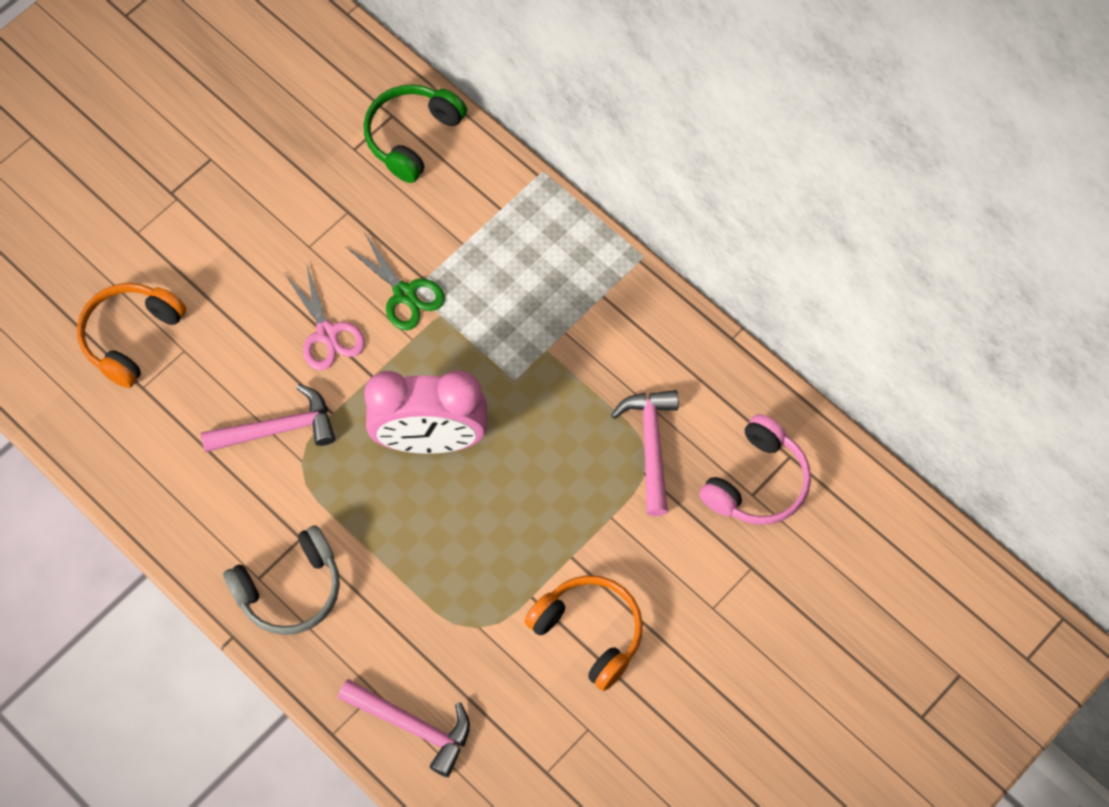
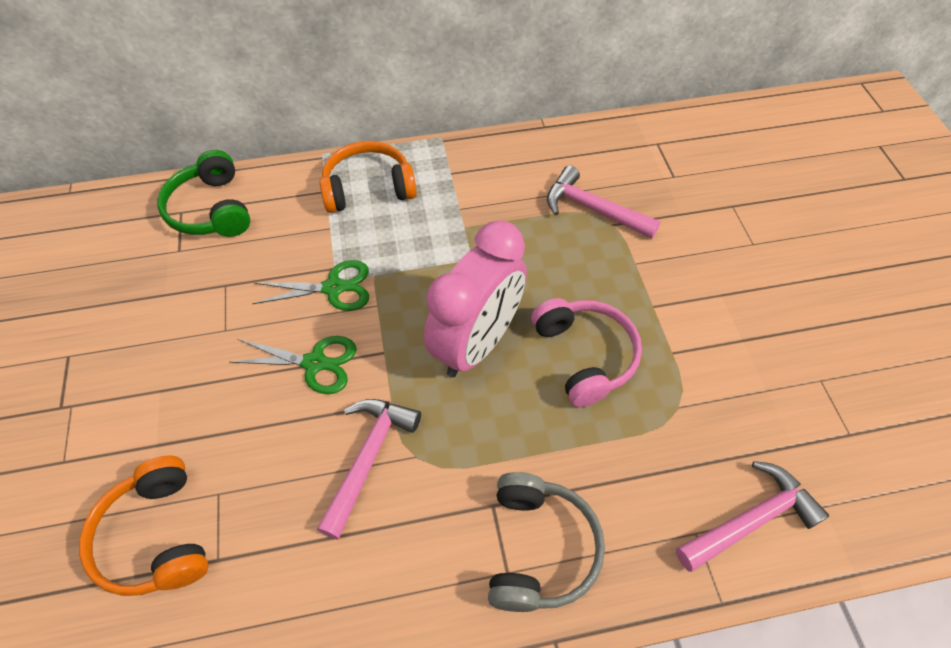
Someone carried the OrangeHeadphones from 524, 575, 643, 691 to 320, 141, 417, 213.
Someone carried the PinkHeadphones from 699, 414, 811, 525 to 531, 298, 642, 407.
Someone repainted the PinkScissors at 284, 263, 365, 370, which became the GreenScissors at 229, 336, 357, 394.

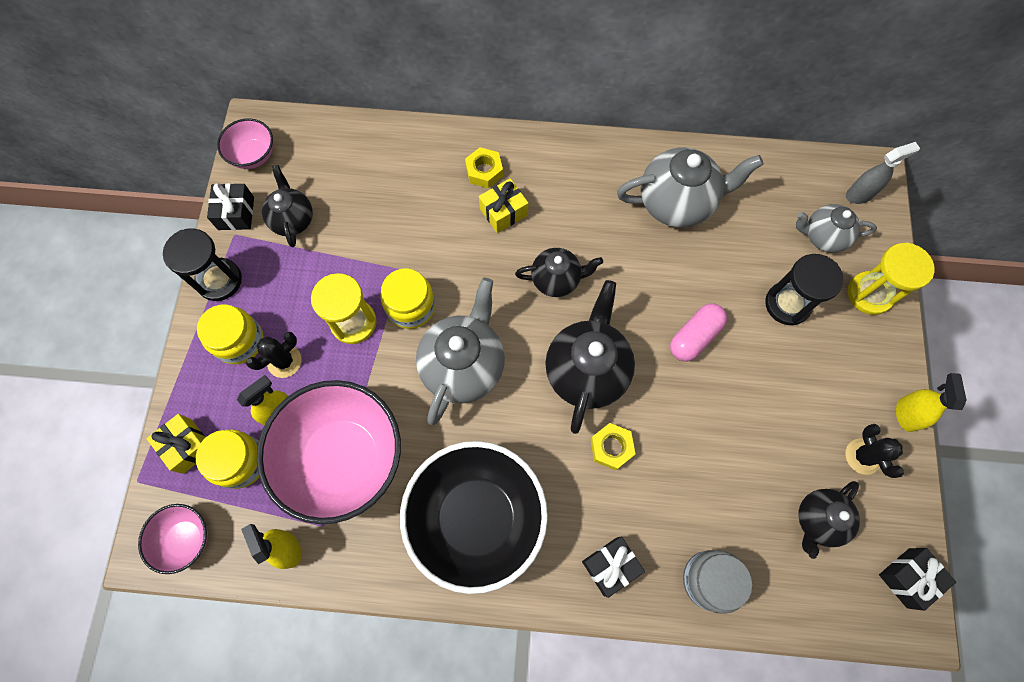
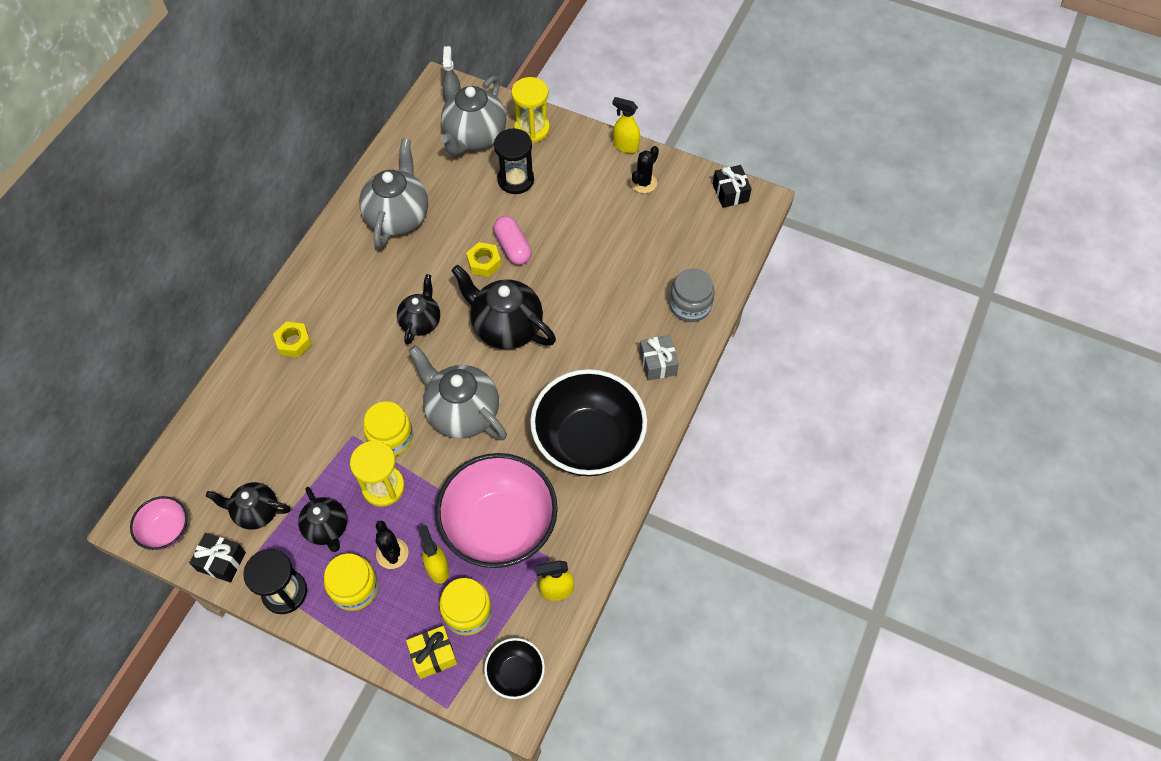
Someone took away the YellowGift at 479, 178, 529, 233.
Someone carried the YellowNut from 590, 423, 635, 470 to 466, 242, 501, 277.
Someone carried the BlackTeapot from 798, 481, 860, 559 to 298, 487, 347, 552.
Someone repainted the PinkBowl at 138, 504, 208, 574, which became the BlackBowl at 484, 638, 545, 699.
Someone repainted the BlackGift at 582, 537, 645, 598, which became the GreyGift at 639, 335, 679, 381.
Someone rotated the BlackCactus at 845, 424, 904, 478 by 60 degrees counterclockwise.
Someone scaled the GreyTeapot at 796, 204, 877, 253 by 1.65.

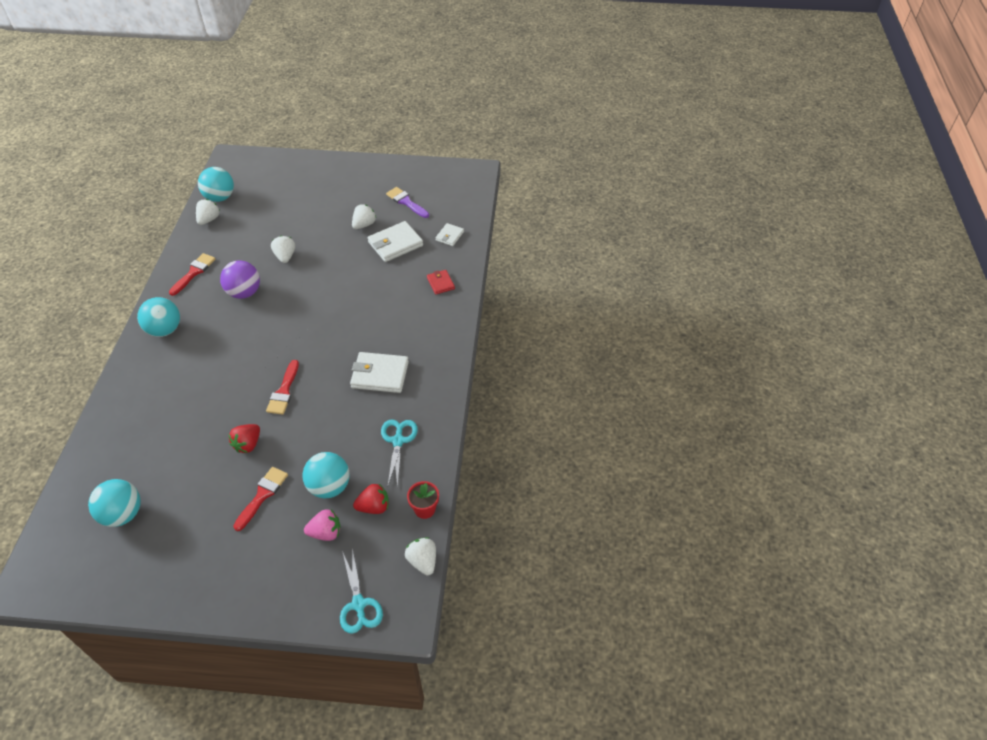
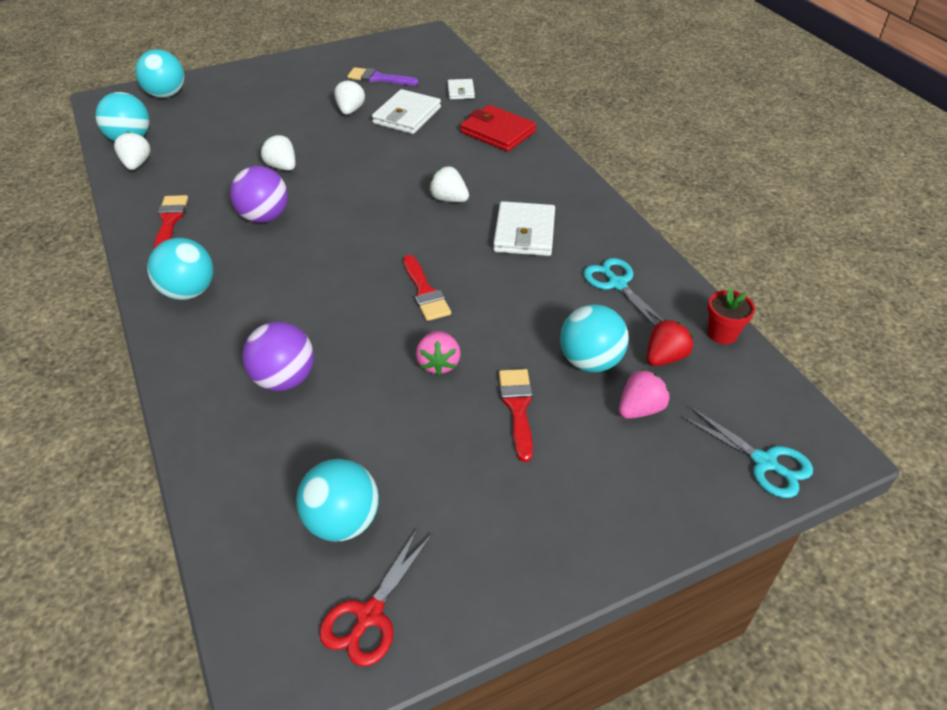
Someone put down the TurquoiseBall at 135, 49, 184, 98.
Someone put down the PurpleBall at 242, 322, 314, 391.
Someone put down the RedScissors at 319, 527, 432, 666.
Someone carried the WhiteStrawberry from 405, 537, 436, 575 to 429, 166, 469, 202.
Someone repainted the RedStrawberry at 229, 424, 260, 453, which became the PinkStrawberry at 416, 331, 461, 376.
Someone rotated the WhiteWallet at 350, 352, 409, 393 by 60 degrees counterclockwise.
Someone scaled the RedWallet at 427, 270, 455, 294 by 1.79.

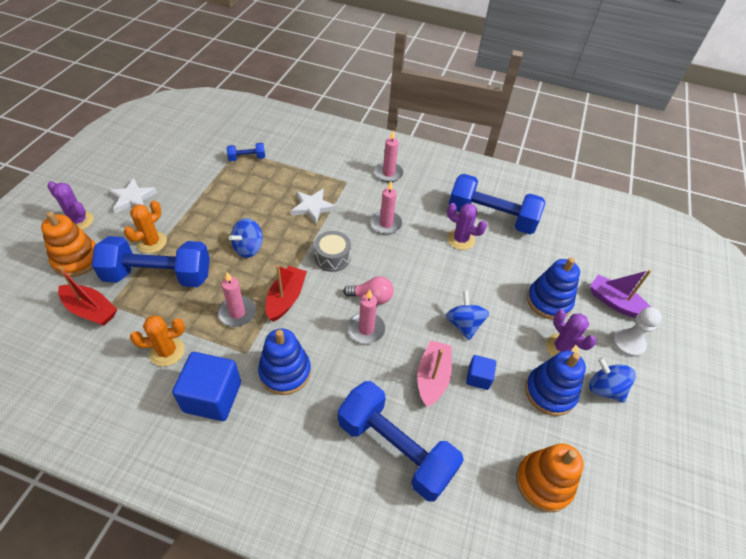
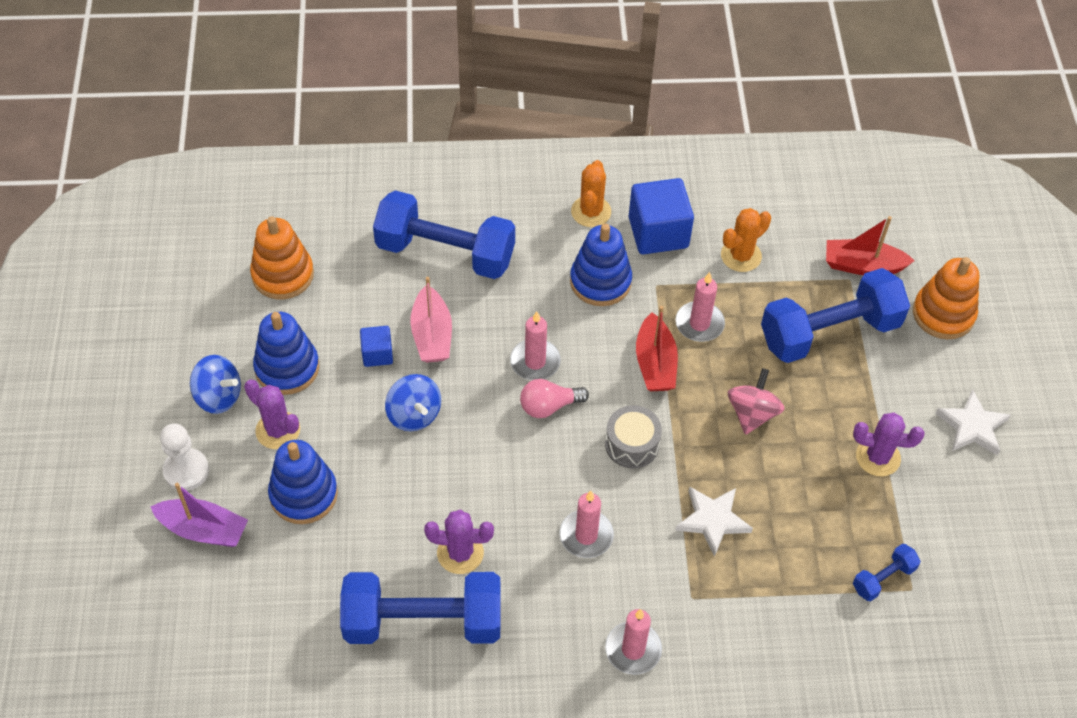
Someone carried the PurpleCactus from 47, 181, 94, 230 to 853, 413, 925, 476.
Someone carried the OrangeCactus from 124, 200, 167, 253 to 571, 160, 611, 227.
Someone repainted the BlueSpinningTop at 229, 218, 263, 258, which became the PinkSpinningTop at 728, 368, 785, 435.

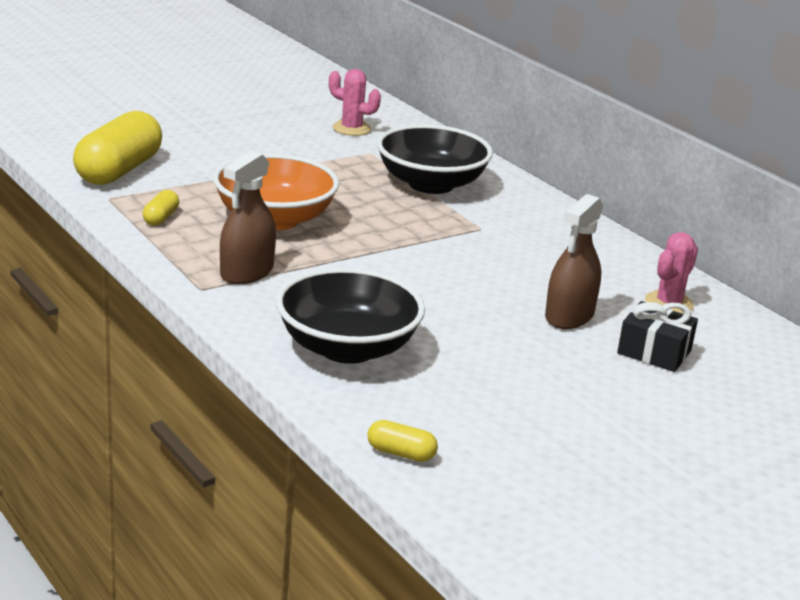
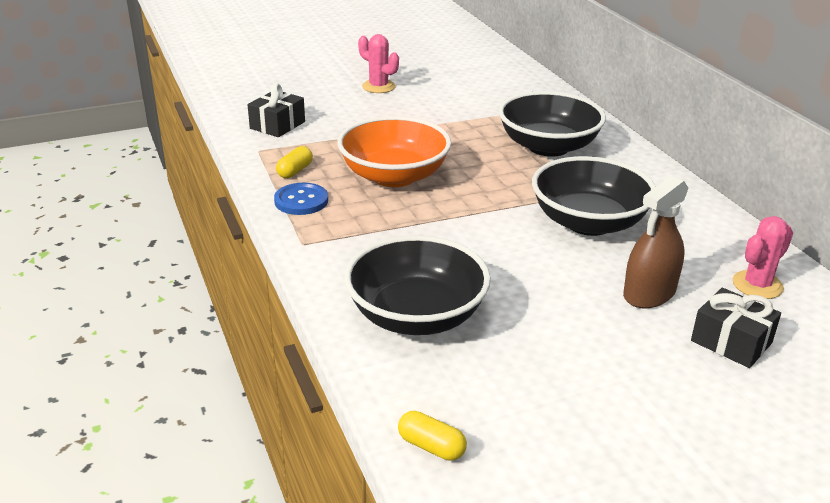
Someone took away the BrownSprayBottle at 220, 151, 276, 284.
Someone put down the BlueButton at 274, 183, 328, 215.
Someone put down the BlackBowl at 532, 156, 656, 236.
Someone carried the PinkCactus from 329, 69, 381, 136 to 358, 34, 399, 93.
Someone swapped the YellowCapsule at 73, 111, 162, 185 for the BlackGift at 248, 83, 305, 137.

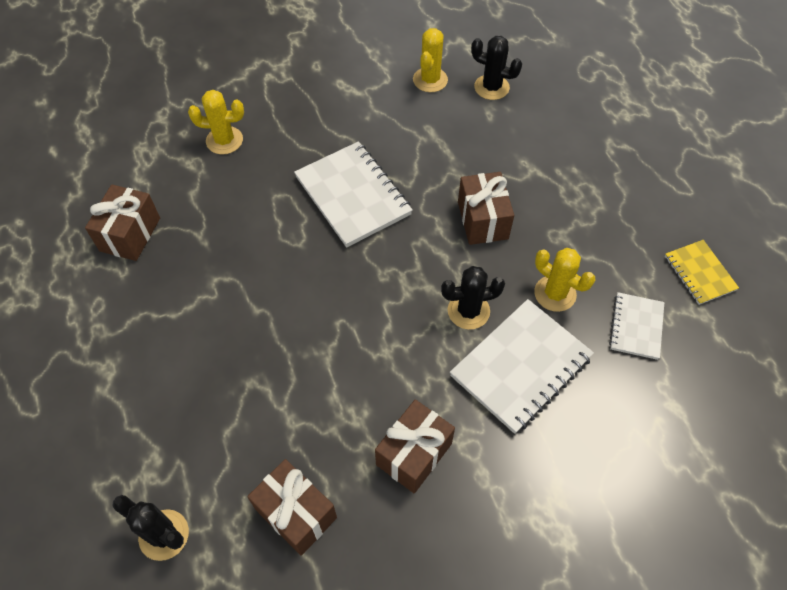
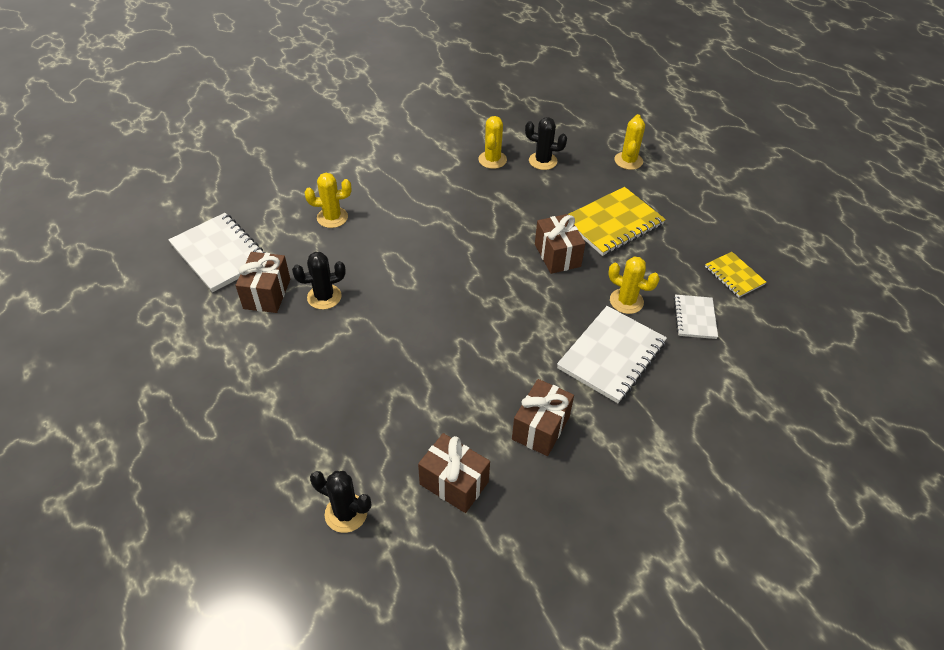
Someone put down the YellowNotebook at 568, 187, 666, 256.
Someone put down the YellowCactus at 615, 114, 645, 170.
Someone carried the WhiteNotebook from 294, 141, 413, 248 to 168, 213, 266, 292.
Someone carried the BlackCactus from 441, 266, 505, 330 to 292, 252, 346, 310.

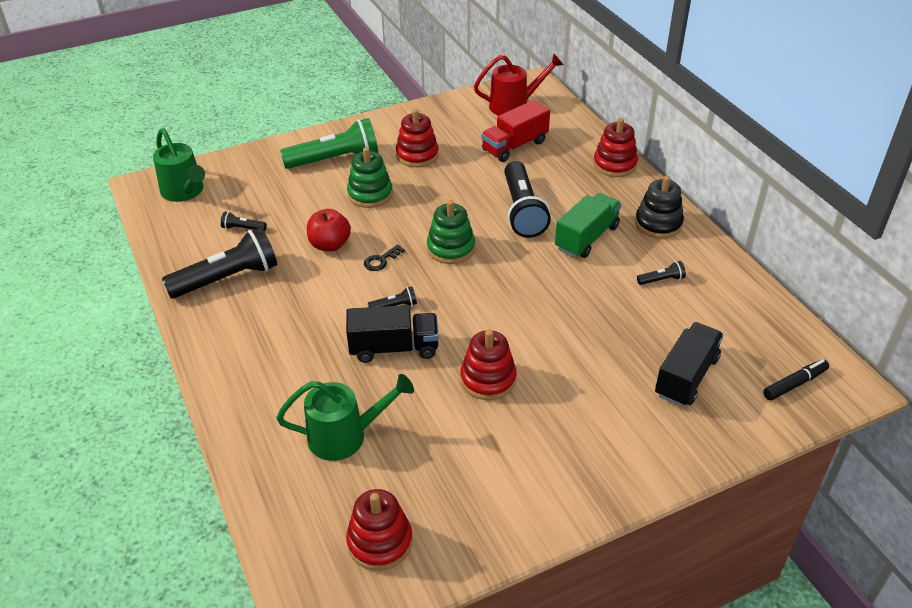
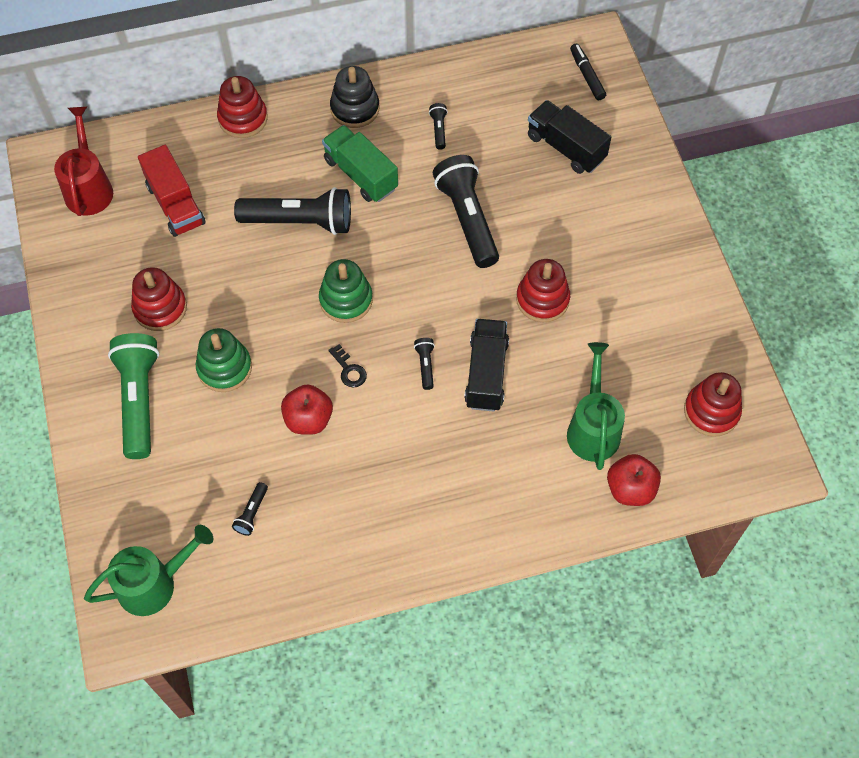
Someone put down the RedApple at 607, 454, 661, 506.
Someone carried the BlackFlashlight from 162, 227, 277, 299 to 433, 155, 499, 268.

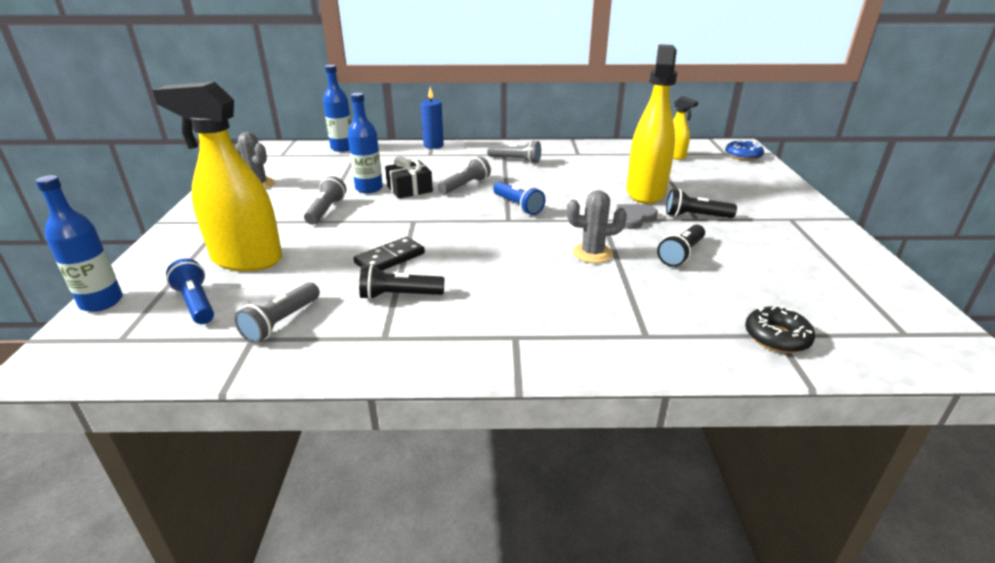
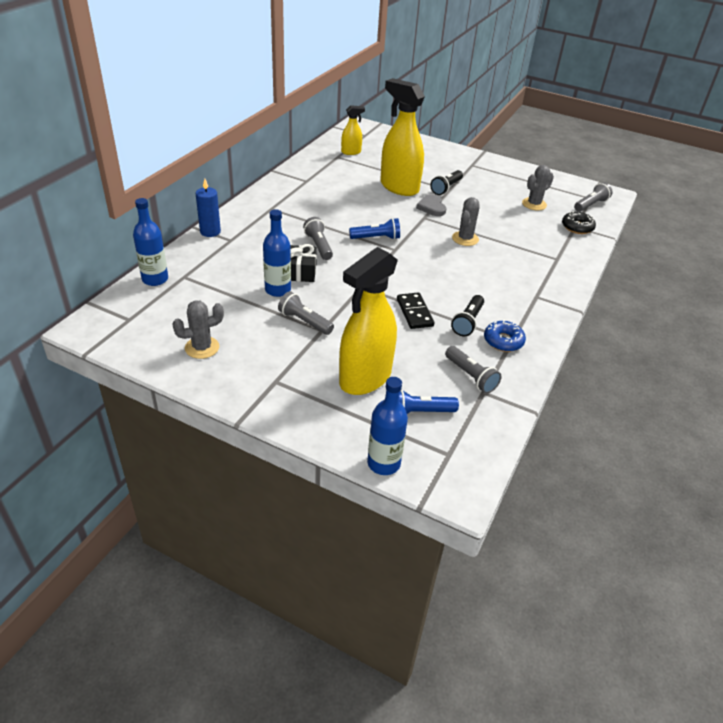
Someone took away the BlackFlashlight at 657, 225, 705, 267.
Someone put down the GreyCactus at 522, 165, 554, 210.
Someone carried the GreyFlashlight from 487, 140, 541, 164 to 574, 182, 613, 212.
Someone carried the BlueDonut from 725, 140, 764, 161 to 484, 320, 526, 352.

